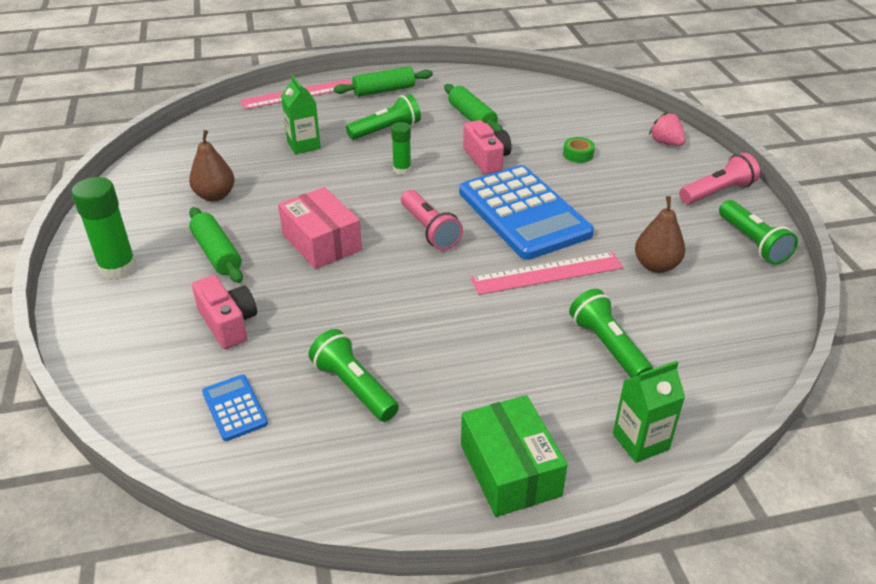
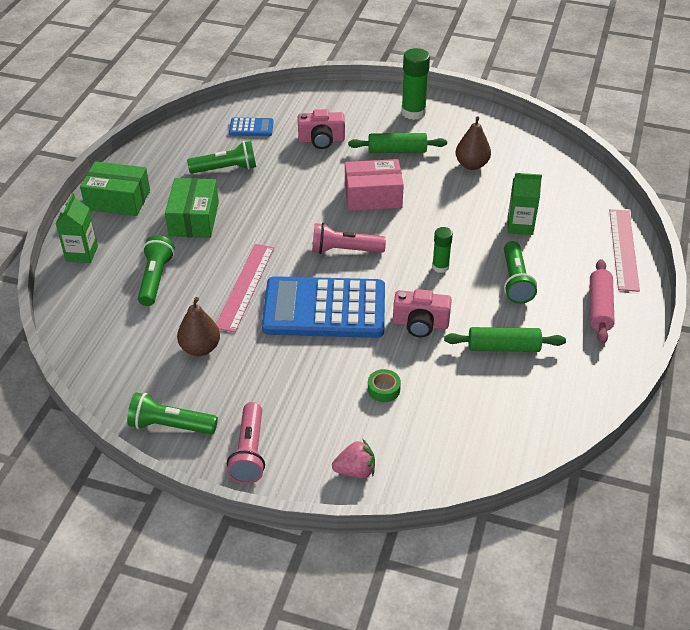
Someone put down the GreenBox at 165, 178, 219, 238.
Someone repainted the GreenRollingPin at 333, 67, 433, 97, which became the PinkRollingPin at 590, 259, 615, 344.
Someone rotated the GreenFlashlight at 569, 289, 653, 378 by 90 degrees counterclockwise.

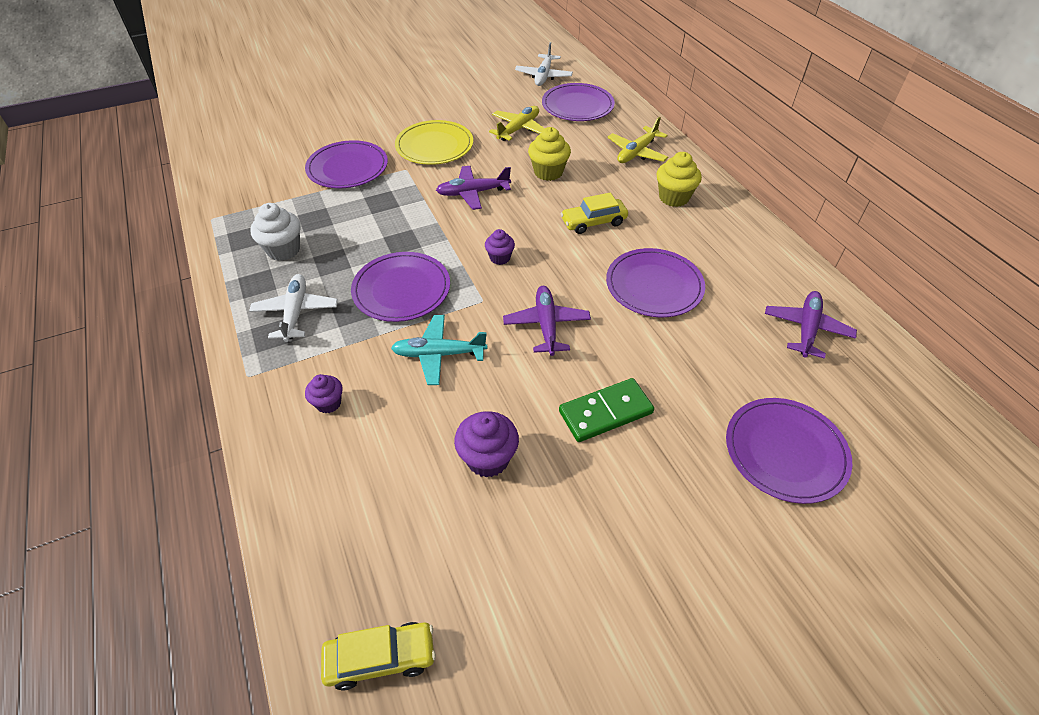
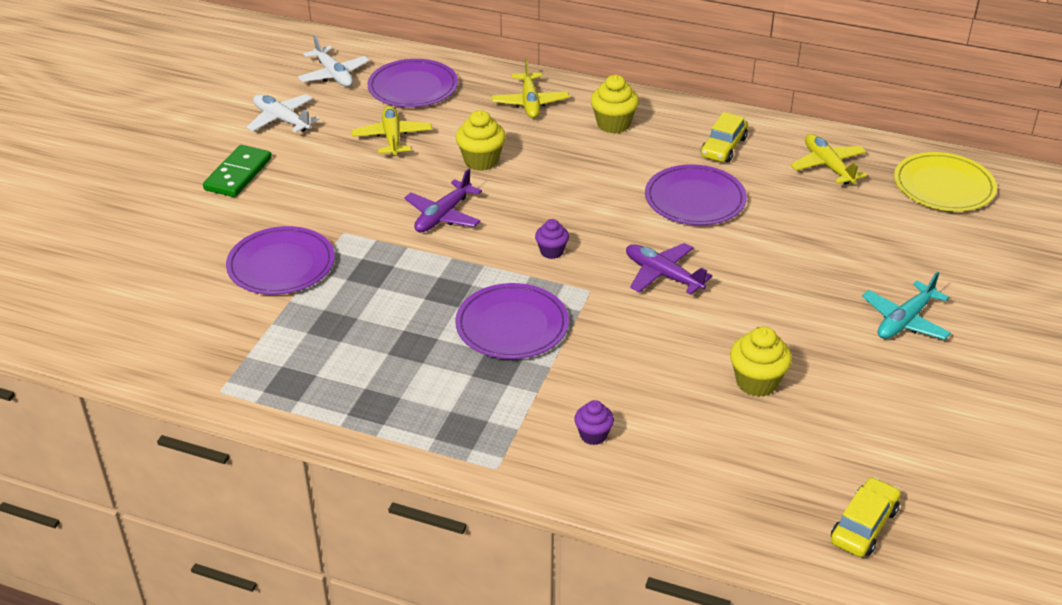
Someone took away the WhiteCupcake at 250, 203, 301, 261.
Someone took away the PurplePlate at 726, 398, 852, 504.
Someone carried the WhitePlane from 249, 274, 338, 342 to 247, 94, 320, 133.
Someone carried the TurquoisePlane from 391, 315, 487, 385 to 862, 271, 951, 340.
Someone carried the YellowPlate from 395, 120, 473, 165 to 894, 152, 997, 211.
Someone carried the GreenDomino from 559, 378, 654, 442 to 203, 145, 272, 197.
Someone carried the YellowCar from 561, 192, 628, 234 to 701, 112, 748, 162.
Someone repainted the PurpleCupcake at 454, 411, 519, 478, which became the YellowCupcake at 730, 326, 792, 397.
Someone repainted the PurplePlane at 765, 291, 857, 359, which became the YellowPlane at 790, 134, 867, 185.

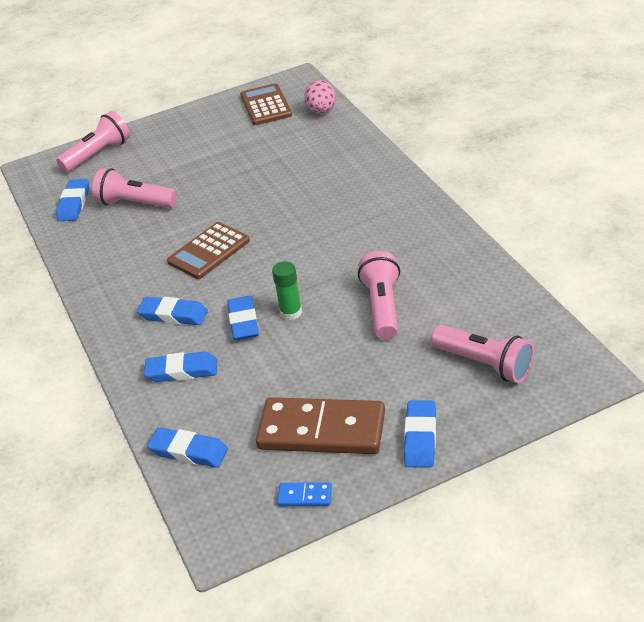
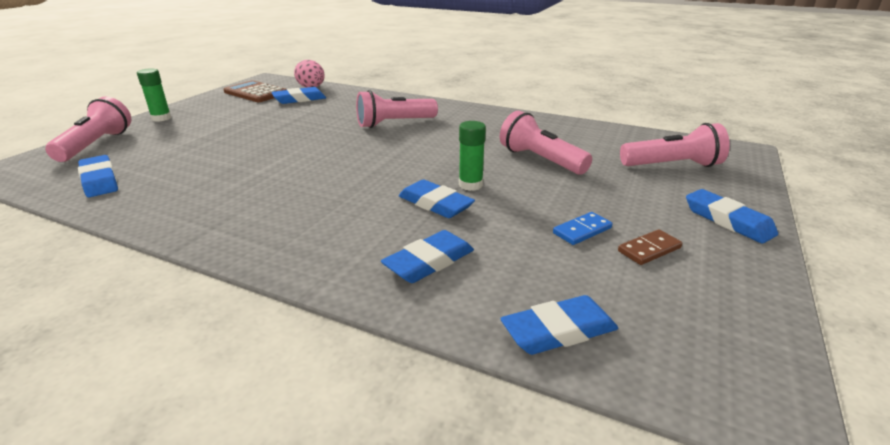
Someone took away the BrownCalculator at 167, 222, 250, 279.
Someone put down the GreenGlueStick at 137, 68, 172, 122.
Someone carried the PinkFlashlight from 92, 168, 177, 208 to 356, 90, 438, 128.
Someone carried the BlueEraser from 137, 297, 208, 325 to 271, 87, 326, 104.
Someone carried the BlueDomino from 277, 482, 332, 506 to 553, 212, 612, 245.
Someone scaled the BrownDomino at 256, 397, 385, 454 by 0.41.

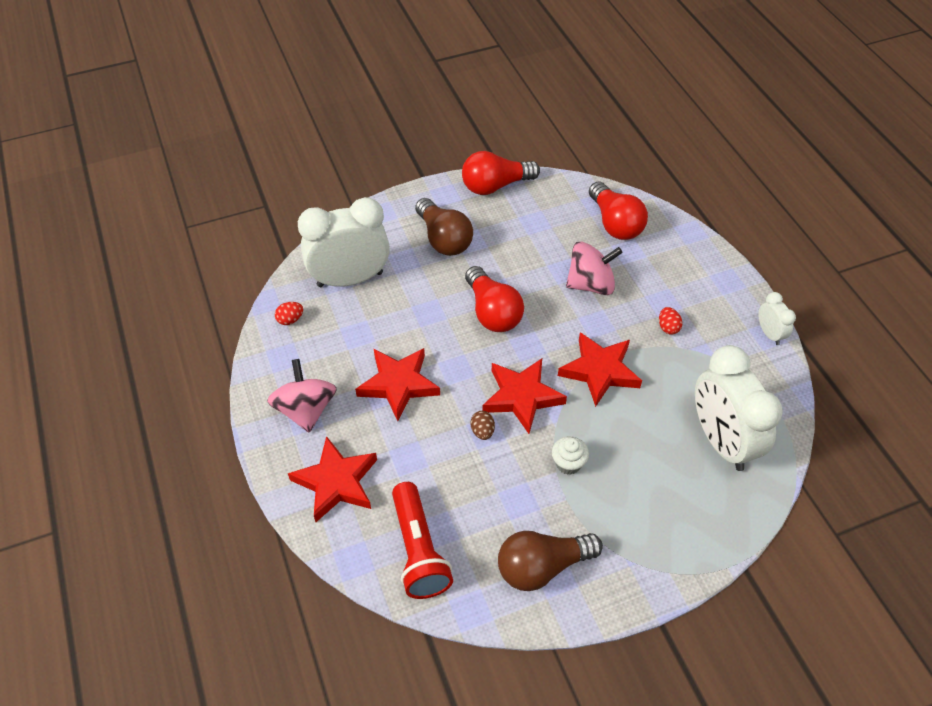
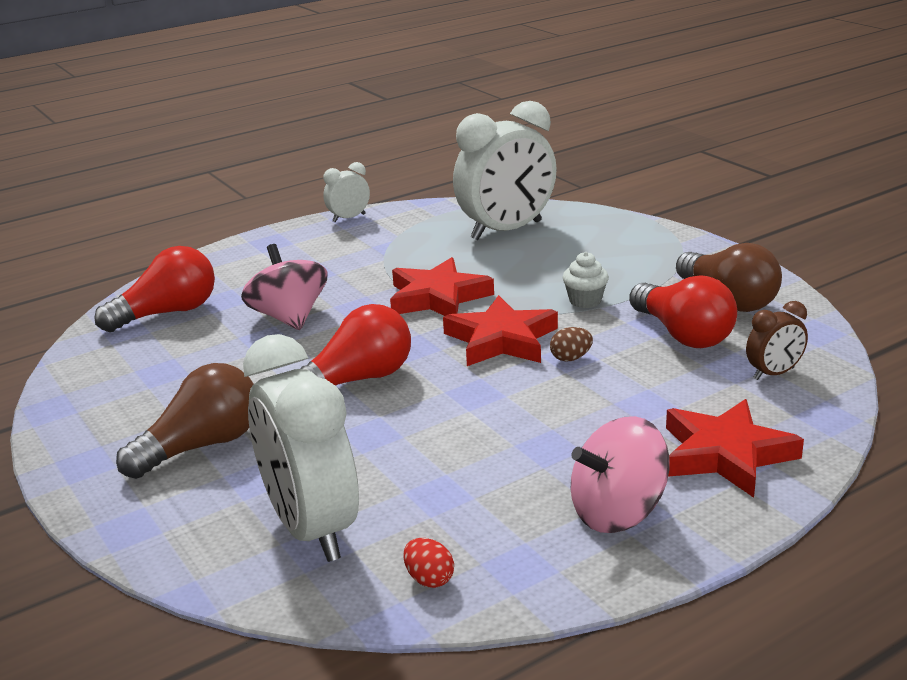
Someone took away the RedStar at 355, 348, 440, 421.
Someone took away the RedEgg at 659, 307, 682, 335.
Someone carried the RedLightBulb from 462, 151, 540, 195 to 629, 275, 737, 348.
Someone swapped the RedFlashlight at 392, 482, 453, 599 for the BrownClock at 746, 301, 808, 380.

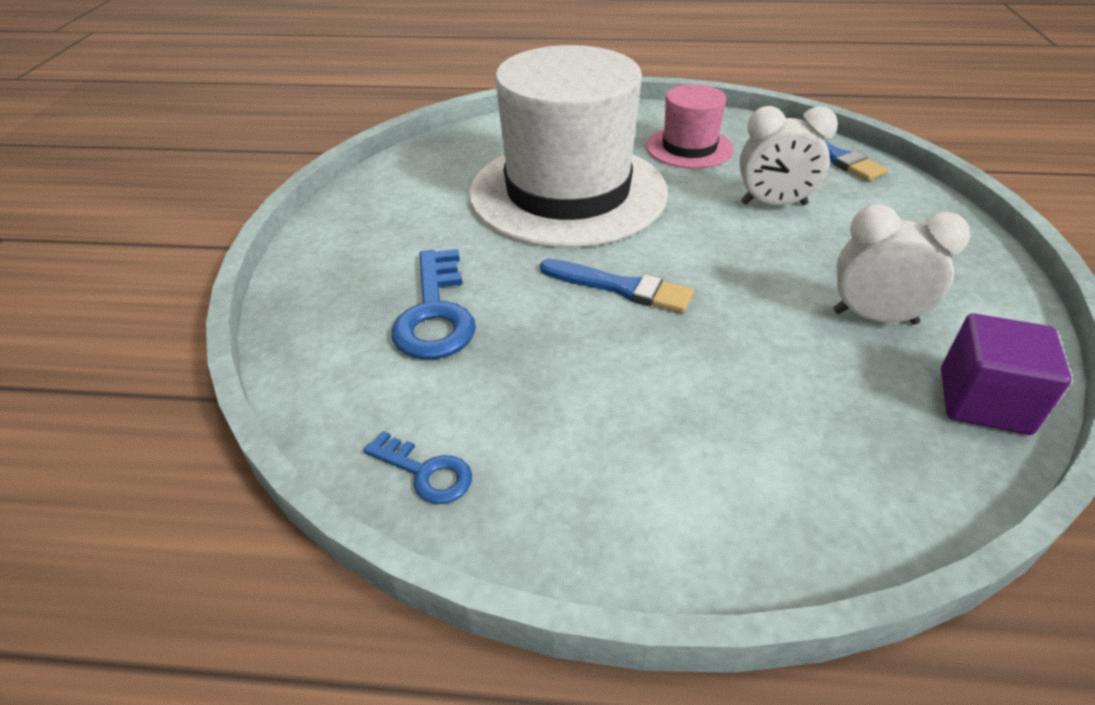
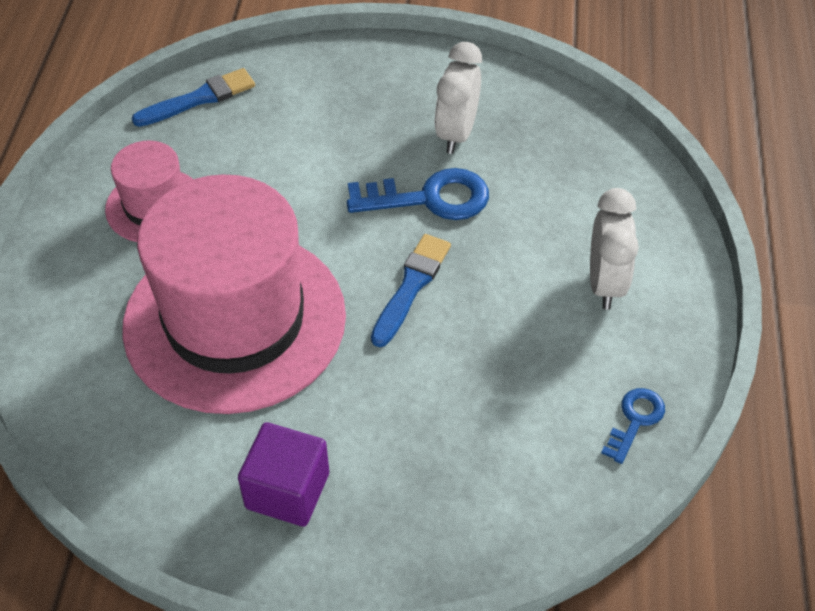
Someone carried the BlueKey from 392, 249, 476, 359 to 347, 168, 489, 220.
Someone carried the WhiteClock from 739, 106, 838, 205 to 590, 188, 639, 310.
Someone carried the PurpleCube from 941, 314, 1072, 435 to 238, 422, 329, 527.
Someone repainted the WhiteHat at 469, 45, 668, 248, which became the PinkHat at 122, 174, 346, 414.

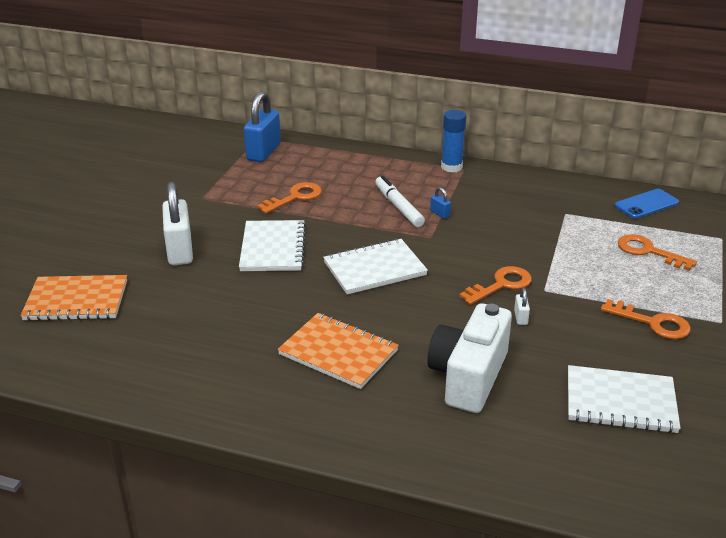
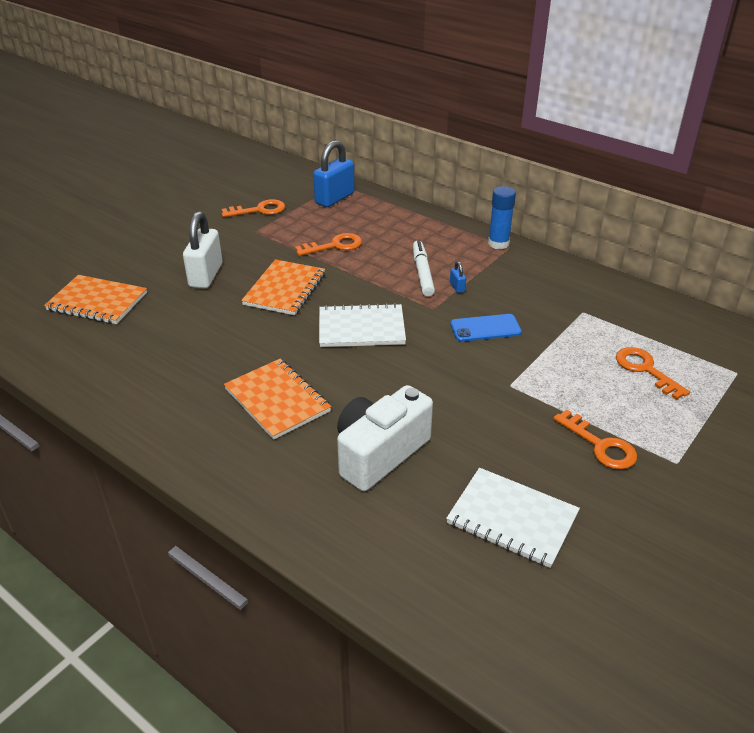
Someone took away the WhitePadlock at 514, 288, 530, 325.
Someone carried the OrangeKey from 459, 266, 532, 305 to 222, 199, 285, 217.
Someone carried the BluePhone from 615, 189, 679, 219 to 450, 314, 522, 342.
Someone repainted the WhiteNotebook at 239, 220, 306, 271, which became the OrangeNotebook at 241, 259, 325, 315.

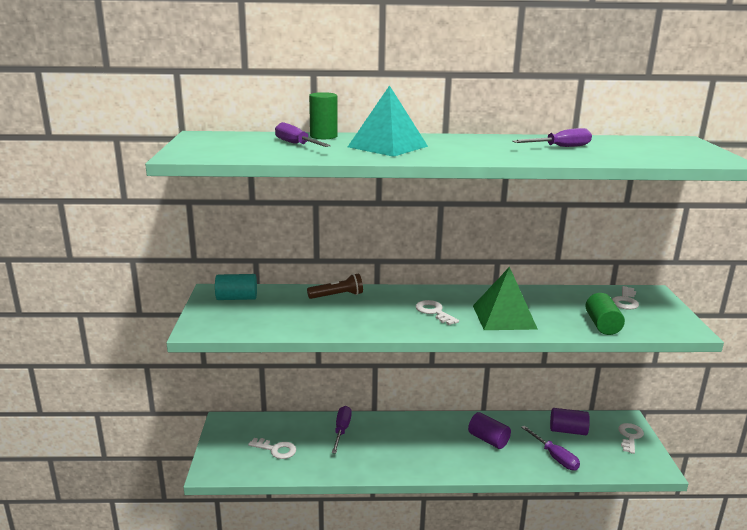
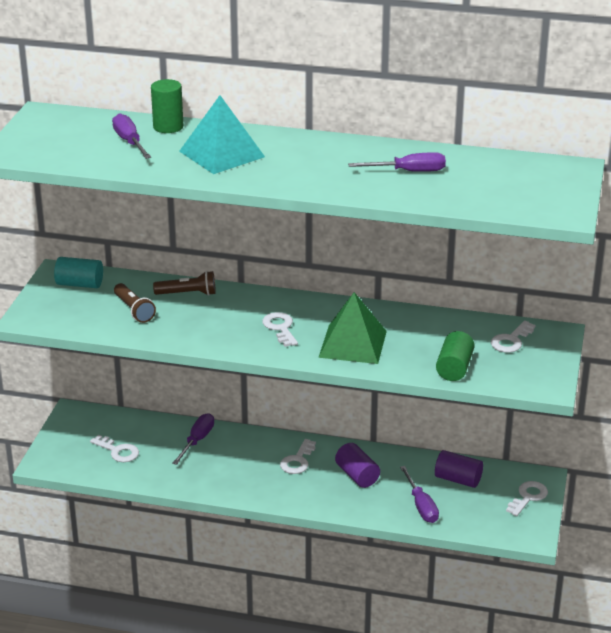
Someone put down the BrownFlashlight at 114, 283, 156, 323.
Someone put down the WhiteKey at 280, 439, 316, 474.

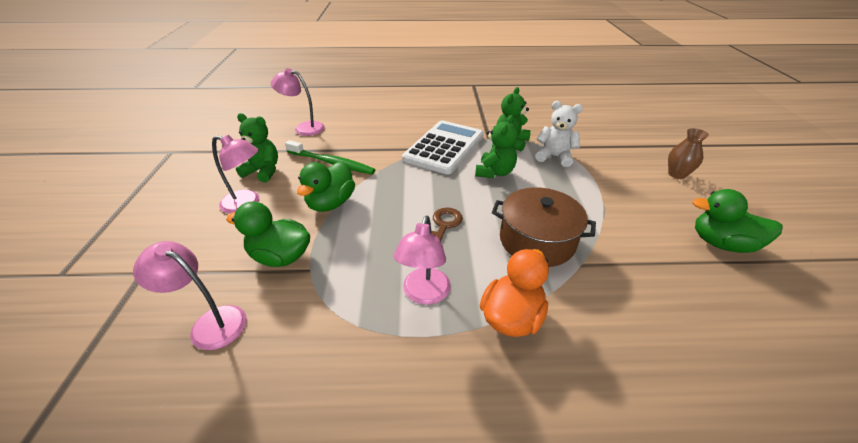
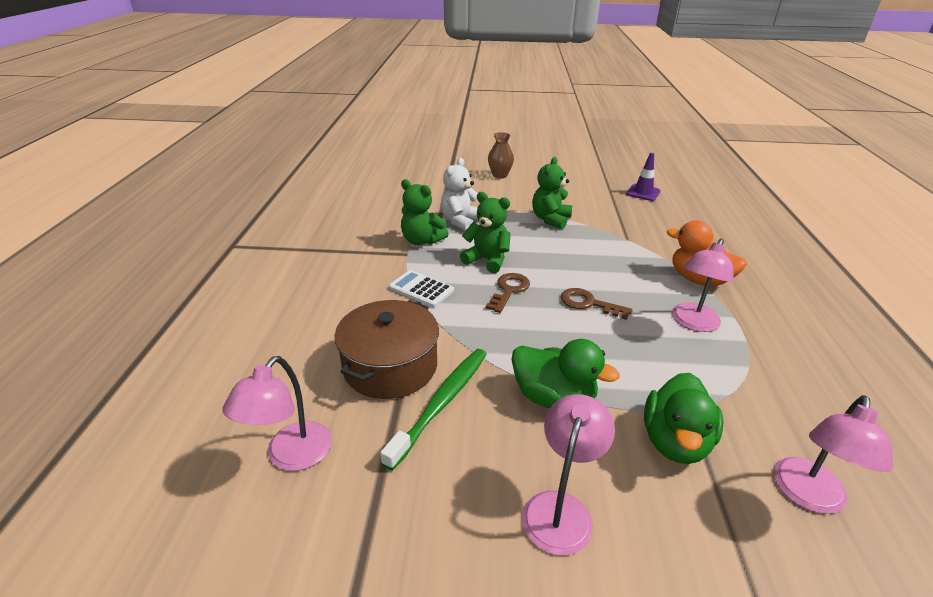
Someone took away the GreenDuck at 692, 189, 783, 253.
Someone put down the BrownKey at 486, 273, 530, 313.
Someone put down the PurpleTrafficCone at 626, 153, 661, 201.
Someone carried the GreenTeddyBear from 236, 113, 278, 182 to 532, 157, 572, 229.
Someone carried the BrownPot from 492, 187, 596, 267 to 335, 300, 439, 399.
Someone rotated the PinkLamp at 393, 216, 451, 305 by 105 degrees clockwise.
Someone scaled the WhiteCalculator at 402, 120, 483, 175 by 0.49.

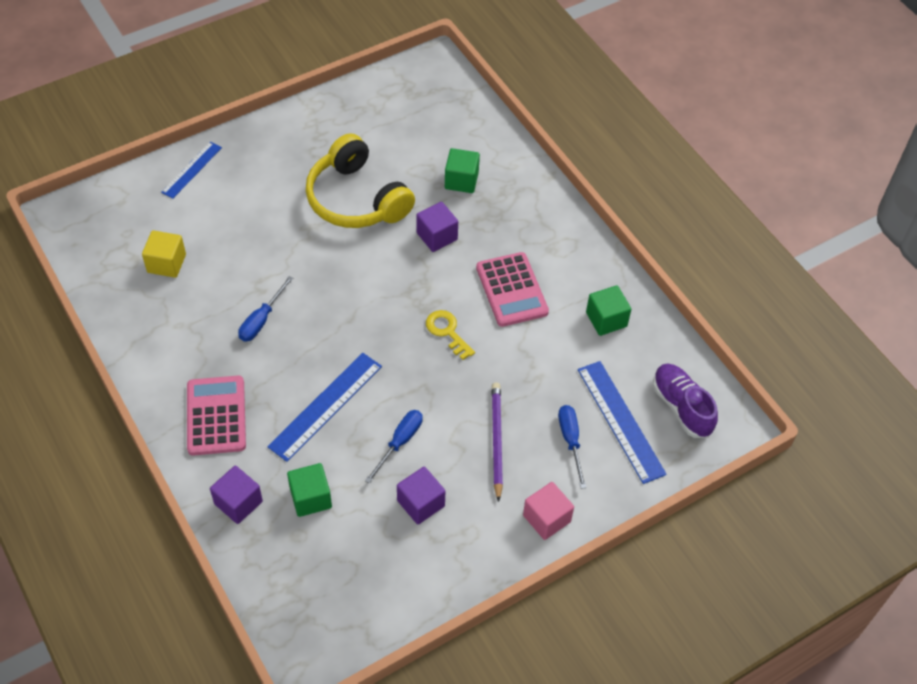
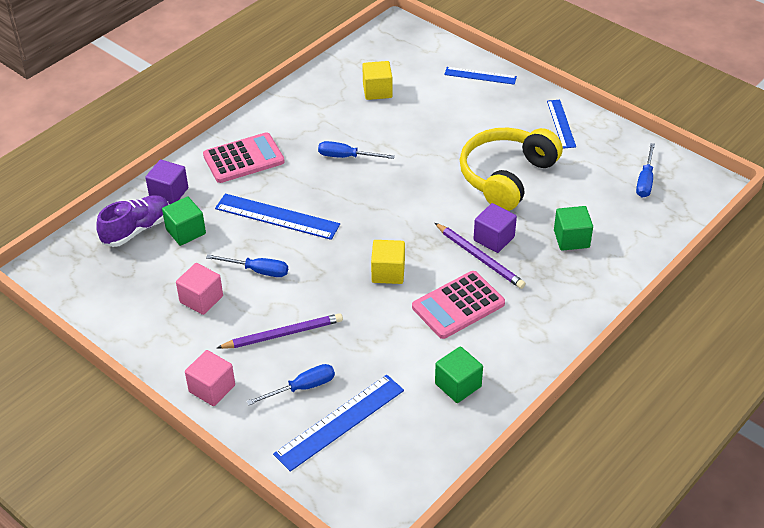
Someone put down the PurplePencil at 435, 223, 526, 289.
Someone put down the BlueRuler at 547, 100, 576, 148.
Someone put down the BlueScrewdriver at 636, 143, 655, 198.
Someone carried the PurpleShoe from 653, 363, 718, 438 to 96, 195, 169, 247.
Someone swapped the YellowKey at 426, 310, 475, 360 for the YellowCube at 371, 240, 405, 284.
Someone repainted the PurpleCube at 397, 467, 445, 524, which became the PinkCube at 176, 263, 223, 315.

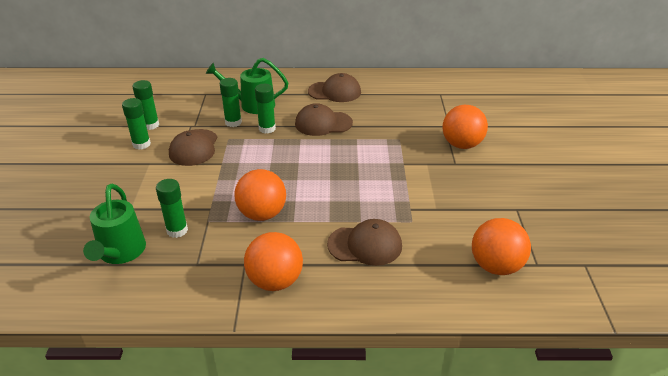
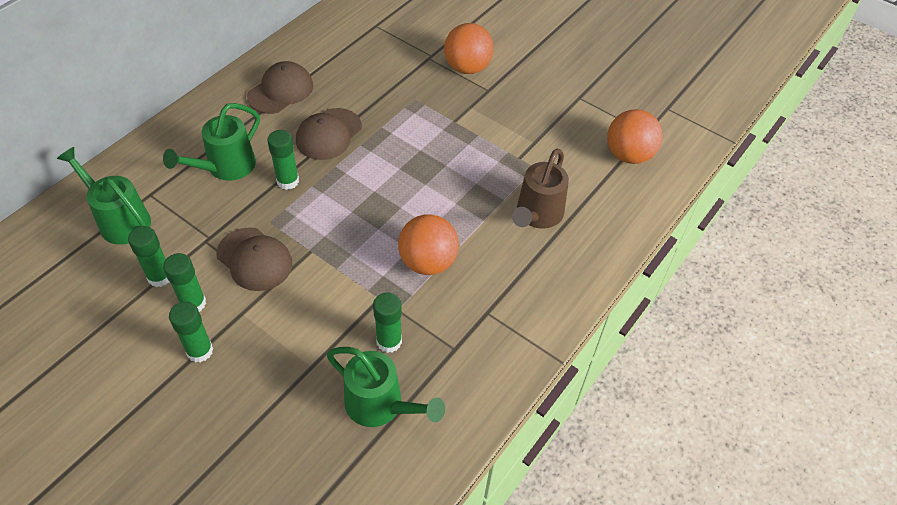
Someone took away the OrangeBall at 244, 232, 303, 291.
Someone put down the GreenWateringCan at 57, 147, 151, 245.
Someone carried the GreenGlueStick from 219, 78, 242, 127 to 169, 302, 213, 363.
Someone swapped the BrownCap at 327, 219, 402, 266 for the BrownWateringCan at 512, 148, 569, 229.

